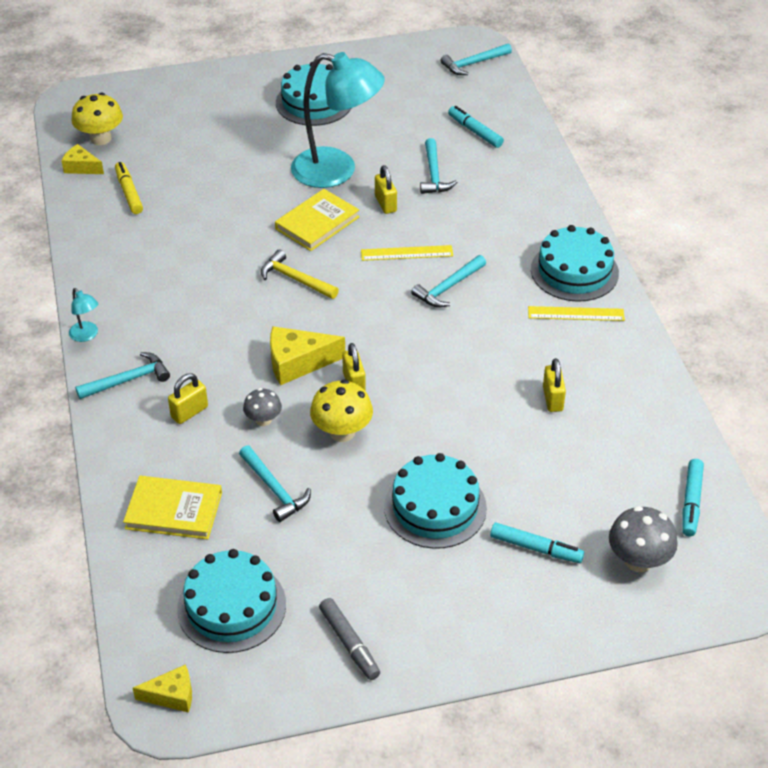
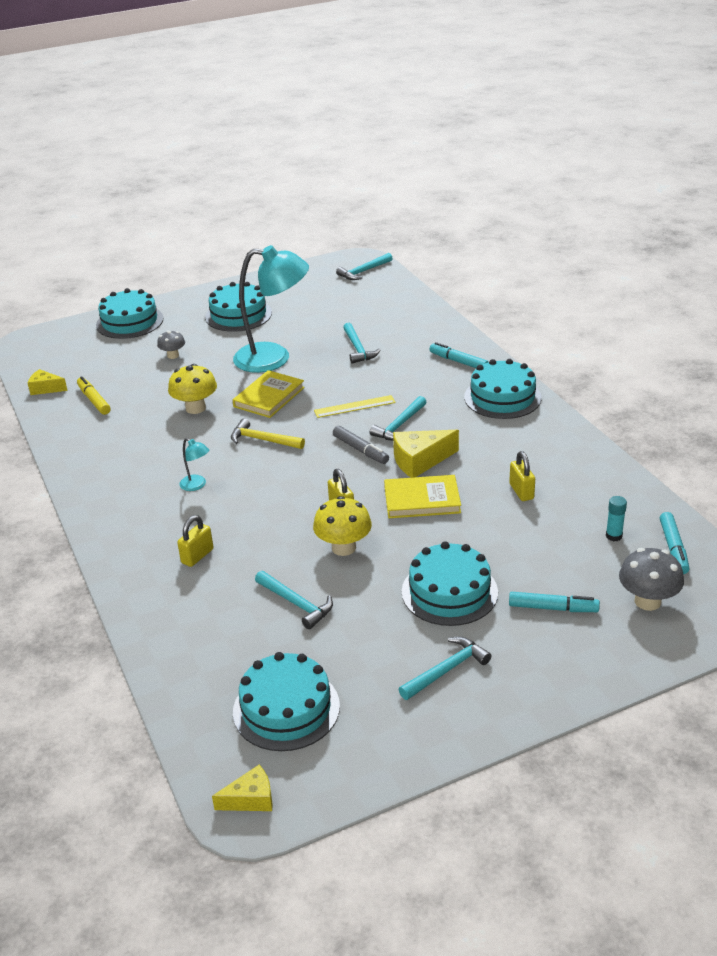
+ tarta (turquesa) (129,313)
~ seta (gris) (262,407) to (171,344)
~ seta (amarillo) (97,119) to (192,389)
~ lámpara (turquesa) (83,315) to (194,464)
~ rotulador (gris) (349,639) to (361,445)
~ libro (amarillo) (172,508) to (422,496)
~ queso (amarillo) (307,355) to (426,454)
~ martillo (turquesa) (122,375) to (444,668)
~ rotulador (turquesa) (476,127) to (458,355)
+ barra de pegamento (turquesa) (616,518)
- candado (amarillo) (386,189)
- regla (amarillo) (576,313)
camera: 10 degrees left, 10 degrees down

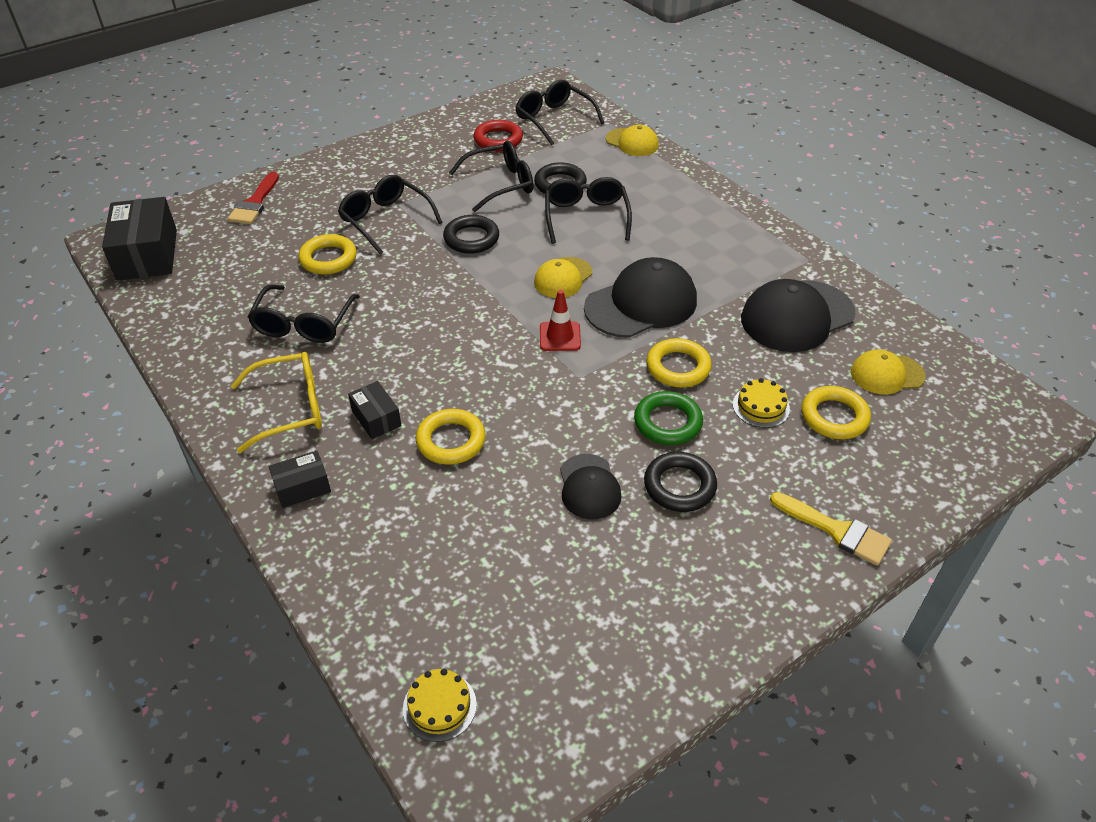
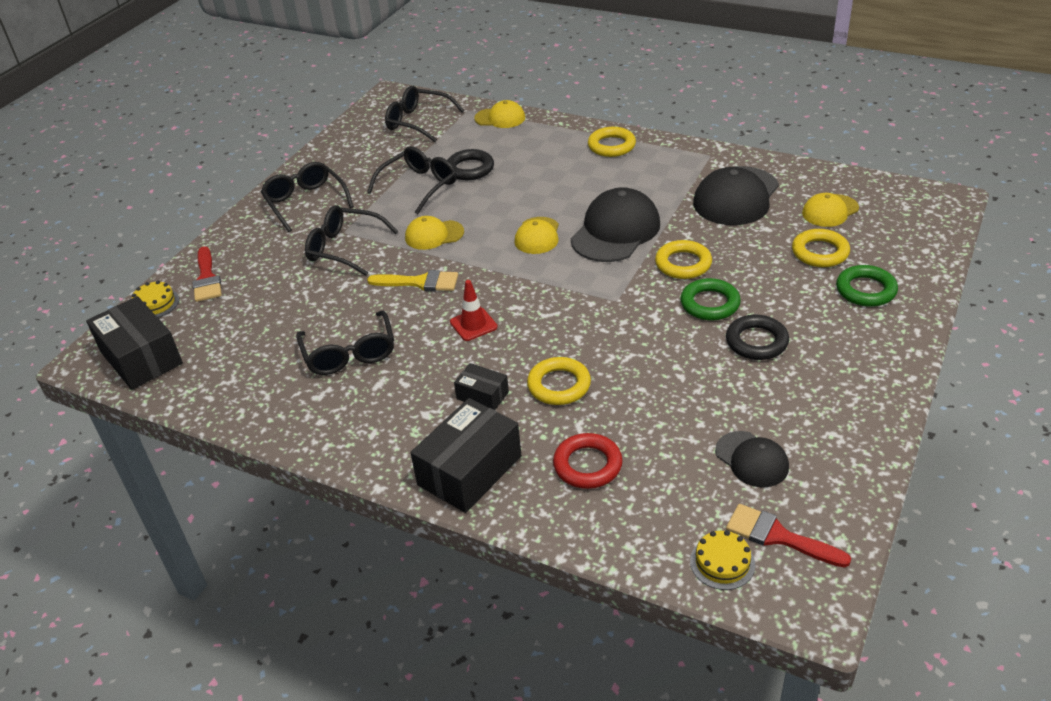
~ tarta (amarillo) (761,403) to (155,299)
~ gafas (negro) (588,210) to (307,197)
~ pincel (amarillo) (831,529) to (412,280)
~ anillo (negro) (471,234) to gorra (amarillo) (434,233)
~ caja (negro) (300,479) = (465,455) x1.91
~ cono de tráfico (rojo) (560,320) to (474,310)
~ anillo (rojo) (498,135) to (588,461)
~ anillo (amarillo) (327,254) to (612,142)
~ gorra (negro) (591,486) to (752,459)
+ pincel (rojo) (788,536)
+ anillo (verde) (867,286)
- gafas (amarillo) (276,402)
camera: 25 degrees left, 5 degrees down

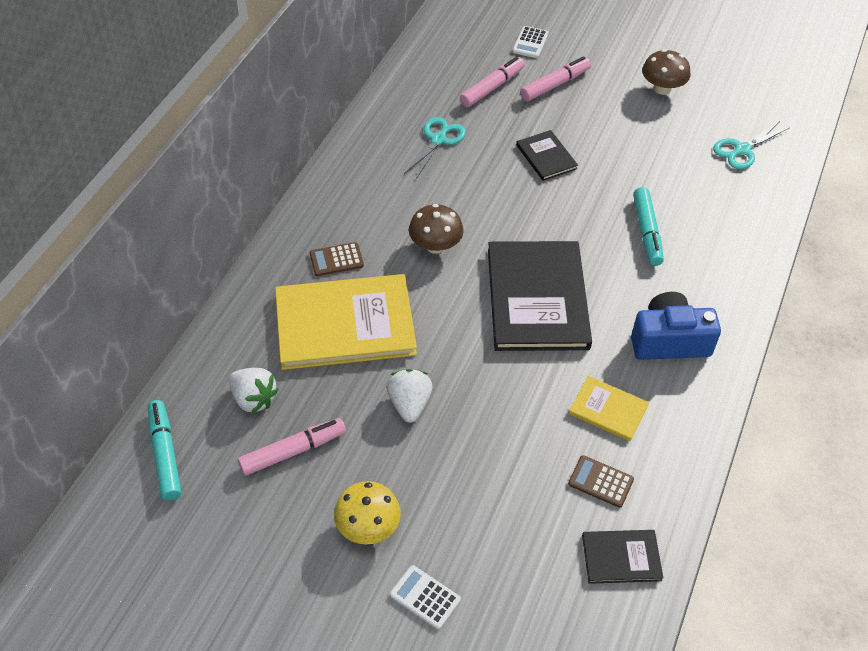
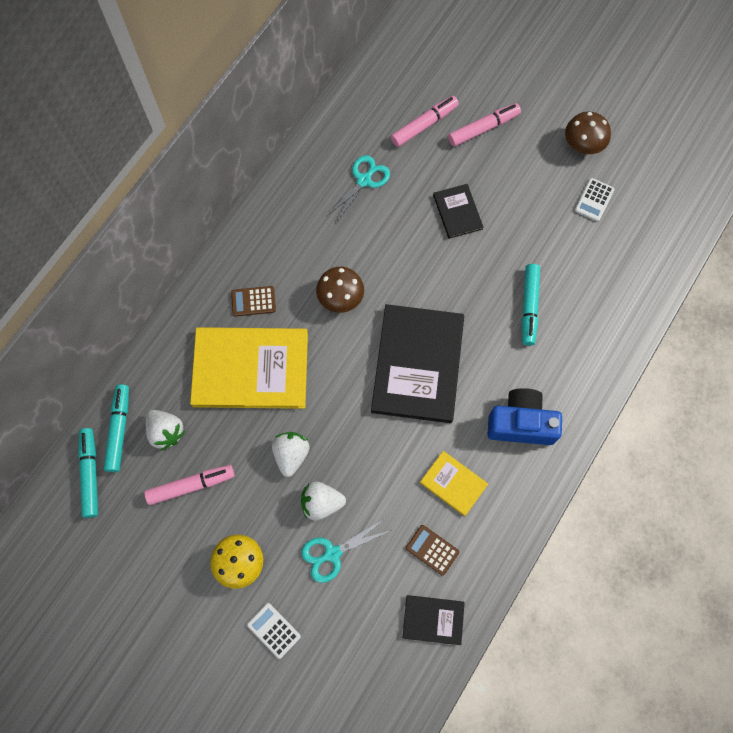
+ rotulador (turquesa) (116,428)
+ fresa (blanco) (323,501)
~ tijeras (turquesa) (751,145) to (345,551)
~ calculadora (blanco) (530,42) to (595,200)
camera: 10 degrees right, 20 degrees up

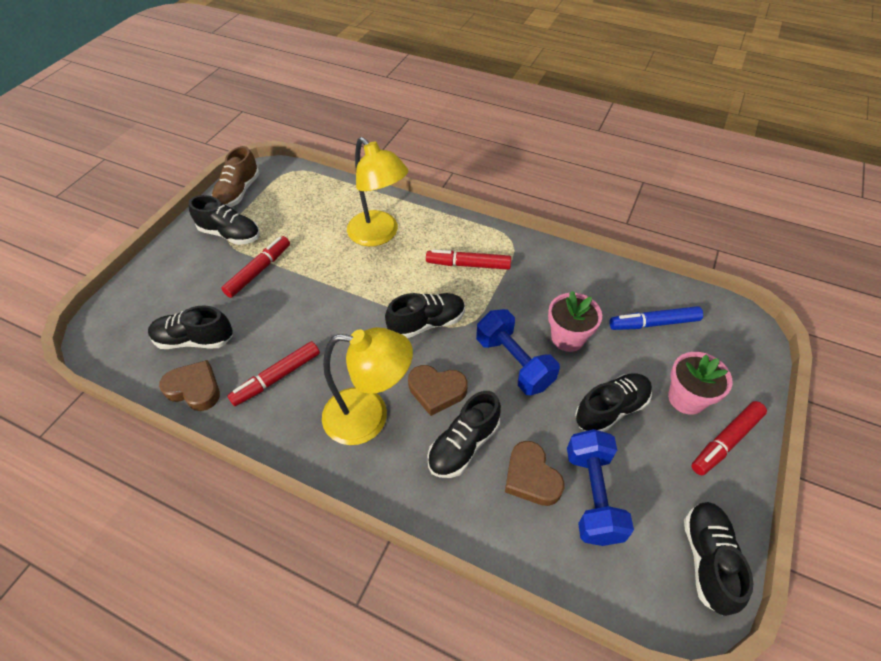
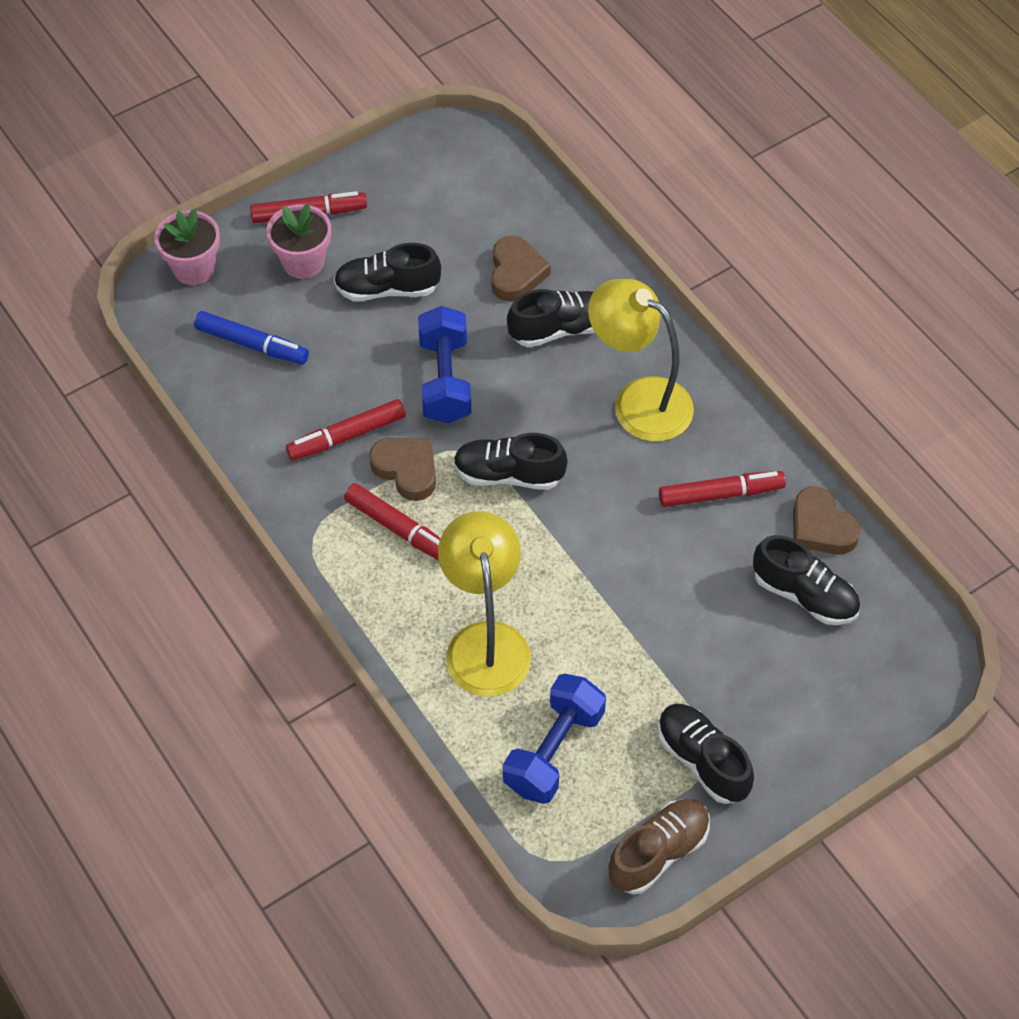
~ maceta (rosa) (575,321) to (187,247)
~ rotulador (rojo) (255,267) to (346,429)
~ corazón (marrón) (438,390) to (402,469)
~ mancuerna (azul) (600,487) to (554,739)
- zapato (negro) (718,559)
camera: 150 degrees left, 5 degrees up

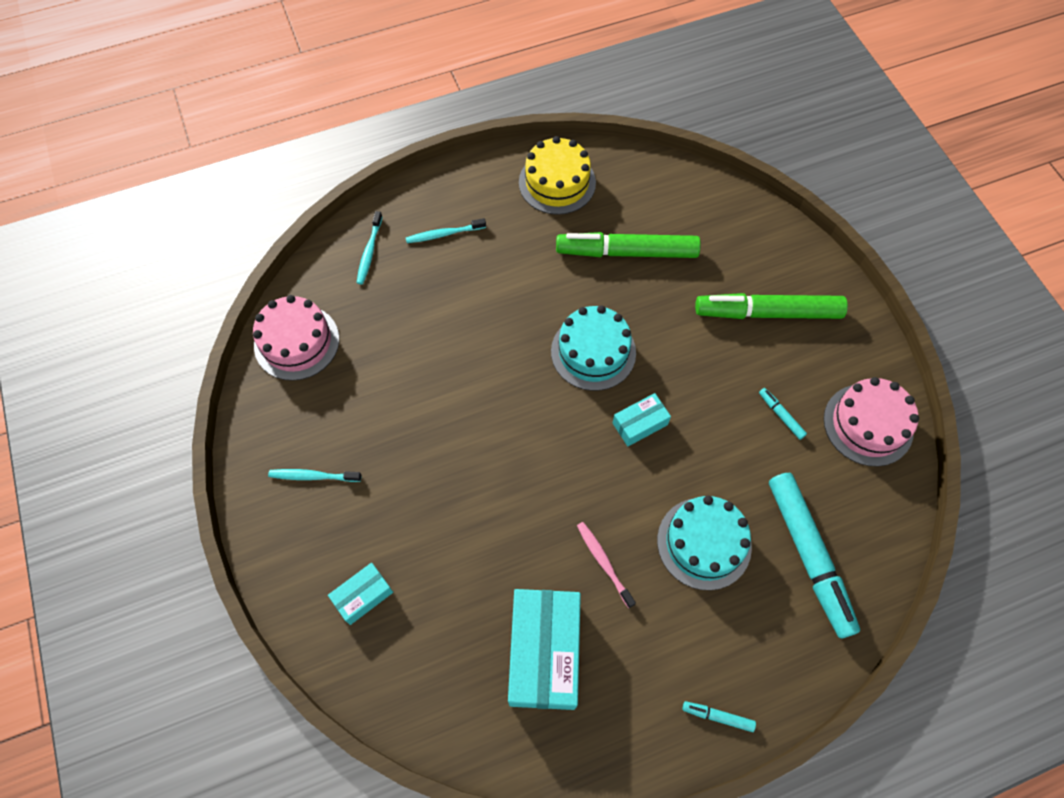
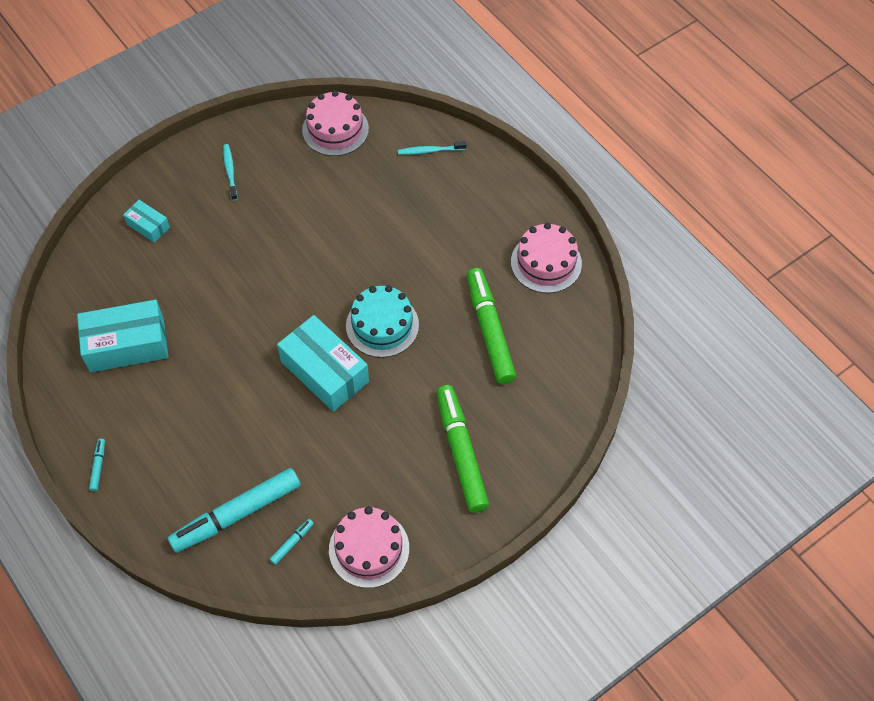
~ rotulador (turquesa) (783,414) to (292,542)
~ caja (turquesa) (642,419) = (323,363) x1.96
~ tarta (amarillo) (557,175) to tarta (rosa) (546,258)
- cepillo de dientes (turquesa) (446,230)
- cepillo de dientes (rosa) (606,565)
- tarta (turquesa) (704,543)
camera: 75 degrees right, 5 degrees down

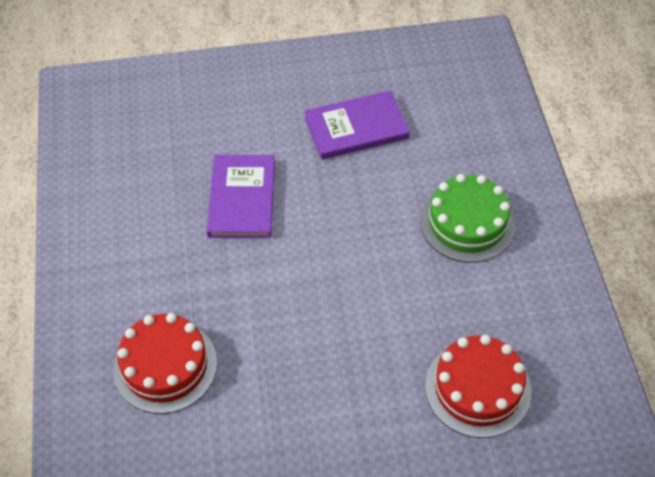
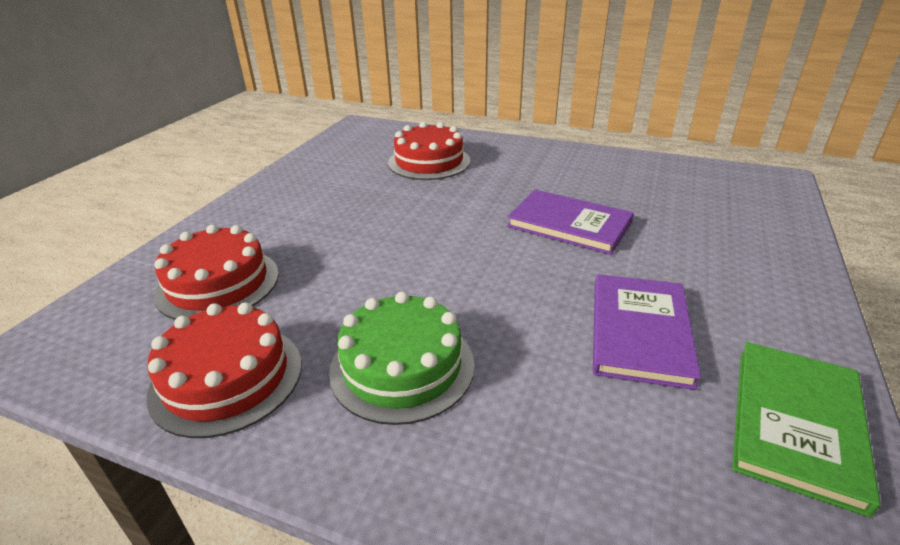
+ tarta (rojo) (224,370)
+ libro (verde) (806,429)
camera: 120 degrees right, 20 degrees down

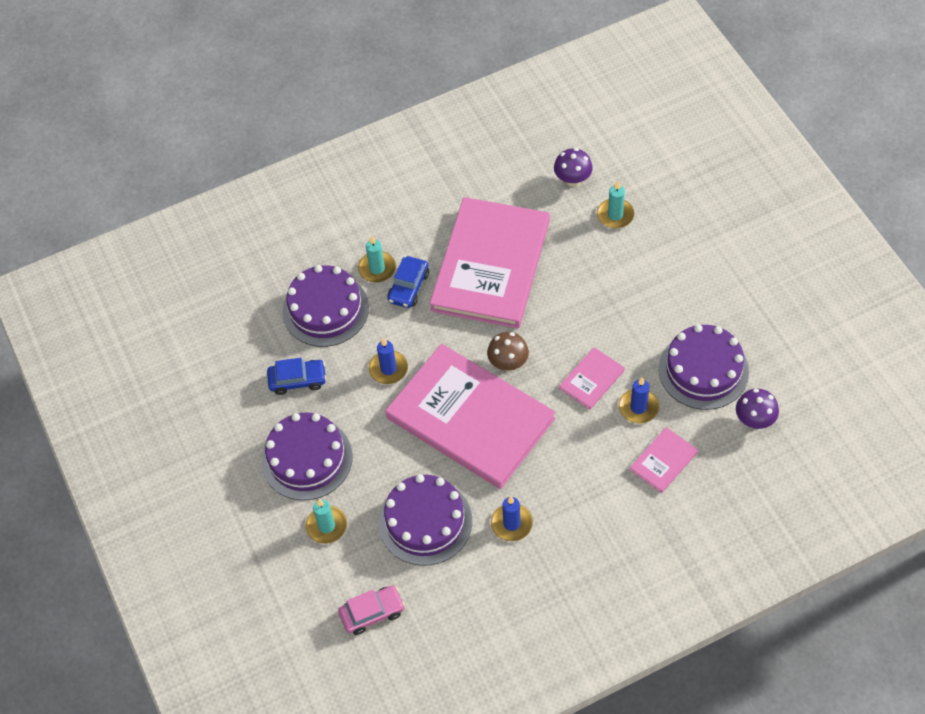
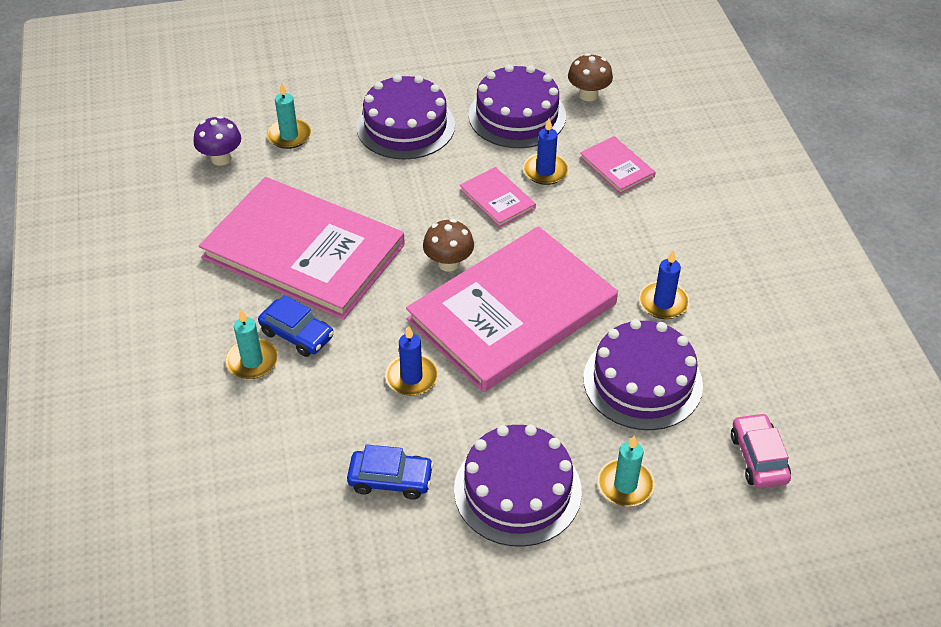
~ coche (azul) (297,376) = (390,471) 90 degrees clockwise
~ tarta (morado) (326,306) to (405,117)
~ seta (morado) (757,409) to seta (marrón) (590,77)
camera: 80 degrees left, 10 degrees down

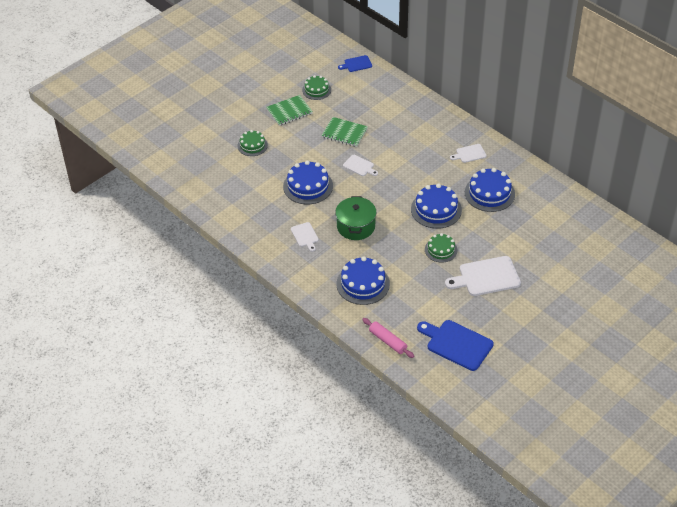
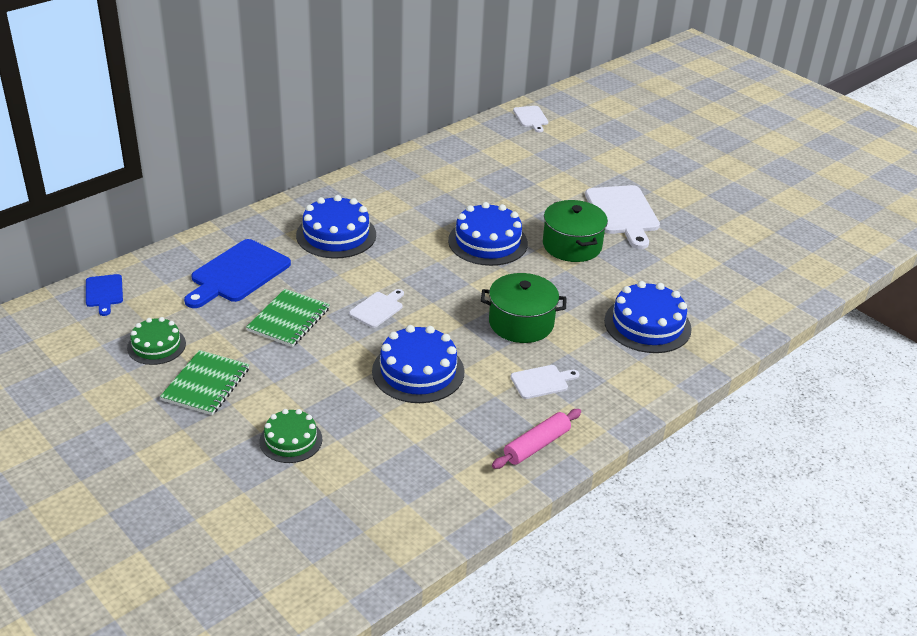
~ cuaderno (verde) (289,110) = (204,382) 45 degrees clockwise
~ tabla de cortar (azul) (455,345) to (237,273)
~ tarta (azul) (490,190) to (336,227)
~ rodillo (rosa) (388,338) to (536,439)
~ tabla de cortar (blanco) (468,153) to (530,119)
~ tarta (verde) (441,248) to olla (verde) (575,231)
camera: 90 degrees left, 10 degrees down

